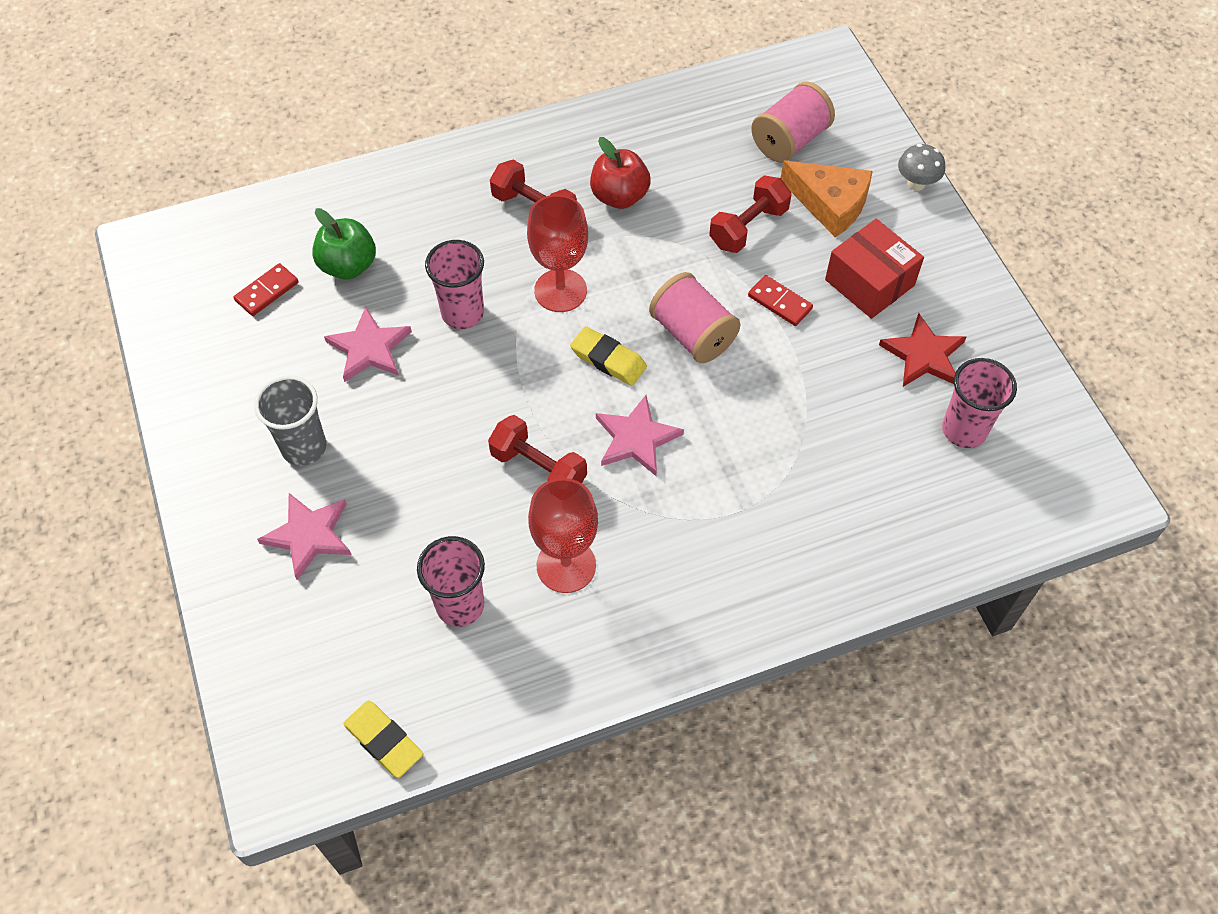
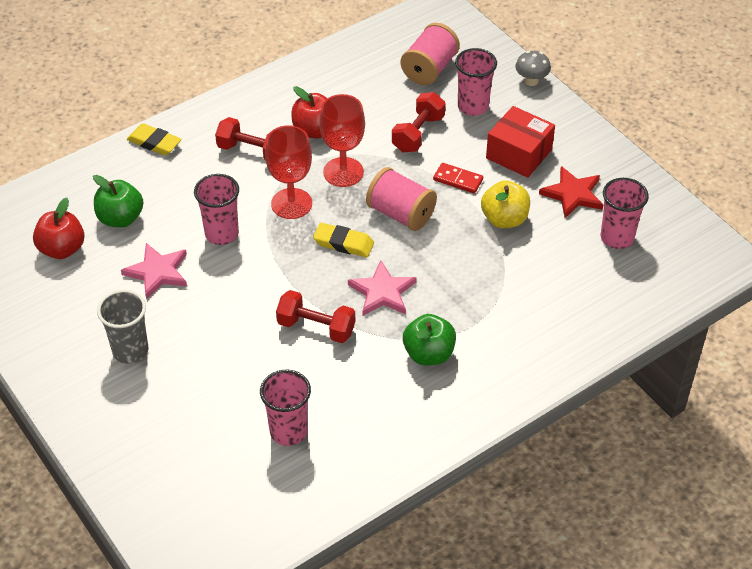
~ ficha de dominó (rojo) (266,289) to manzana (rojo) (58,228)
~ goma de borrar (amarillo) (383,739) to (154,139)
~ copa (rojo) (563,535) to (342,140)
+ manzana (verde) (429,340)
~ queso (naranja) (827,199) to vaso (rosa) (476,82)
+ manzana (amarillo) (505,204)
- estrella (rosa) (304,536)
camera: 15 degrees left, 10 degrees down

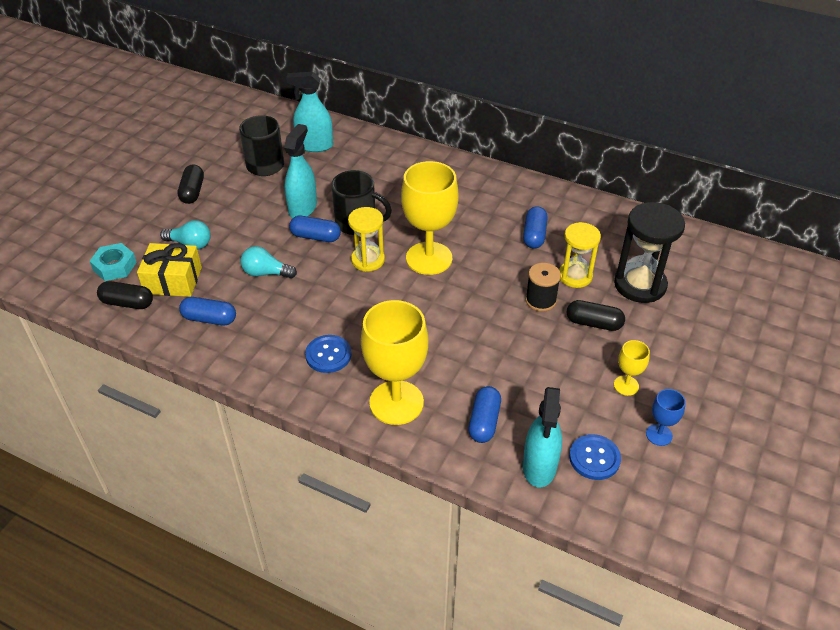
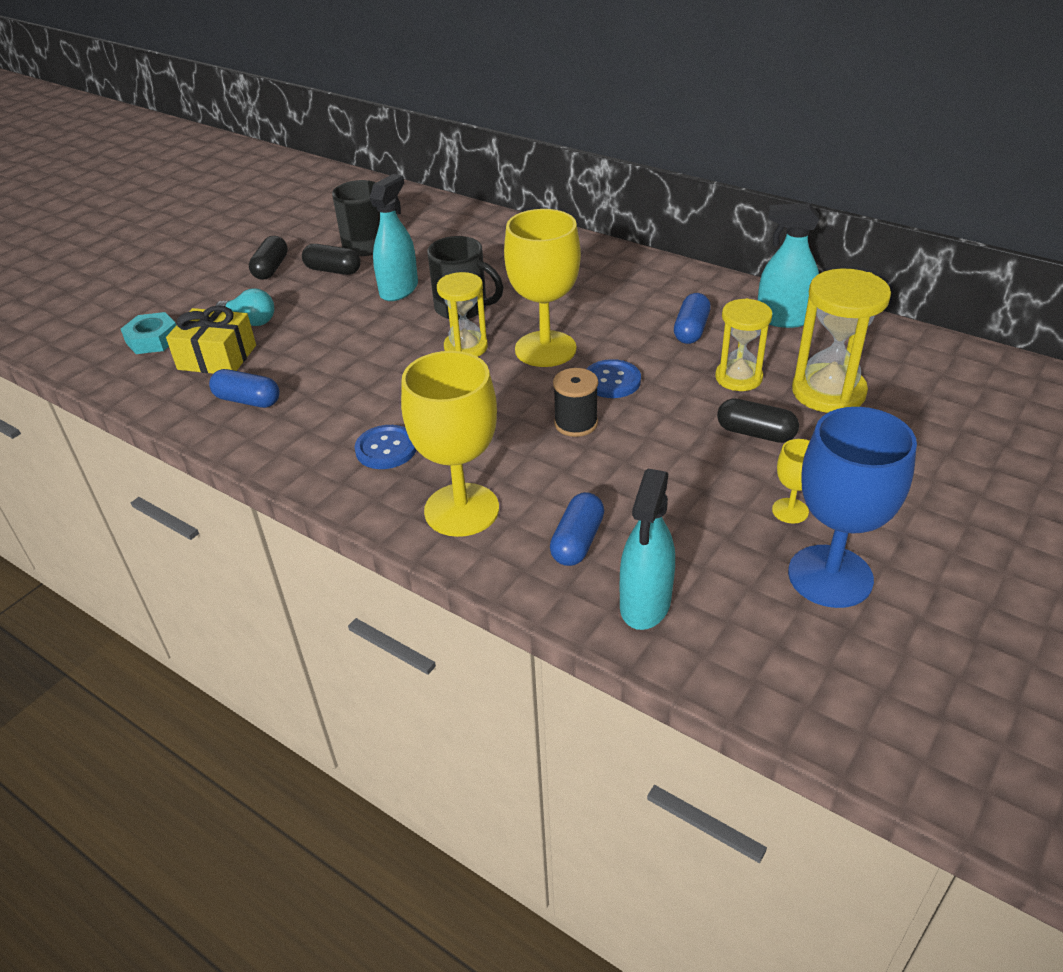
~ cápsula (negro) (125,295) to (331,259)
~ carrete (negro) (543,287) to (575,402)
~ botón (azul) (595,457) to (614,378)
~ pulverizador (turquesa) (309,112) to (788,265)
~ copa (azul) (666,417) = (852,507) x2.15
~ reloj de arena (negro) (649,252) to reloj de arena (amarillo) (841,340)
- bombilla (turquesa) (268,262)
- cápsula (azul) (315,229)
camera: 10 degrees right, 5 degrees down

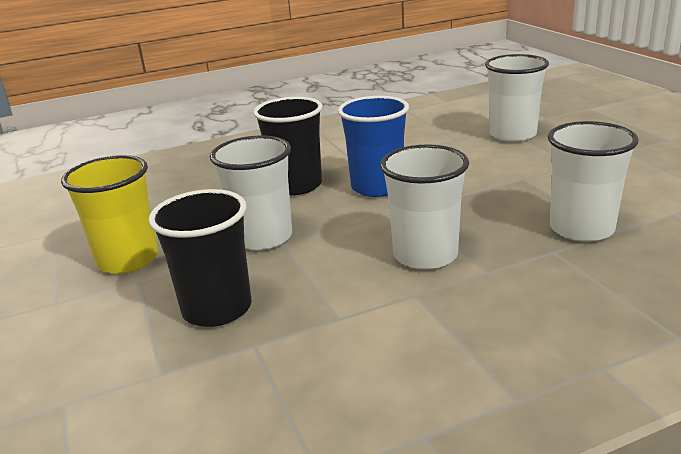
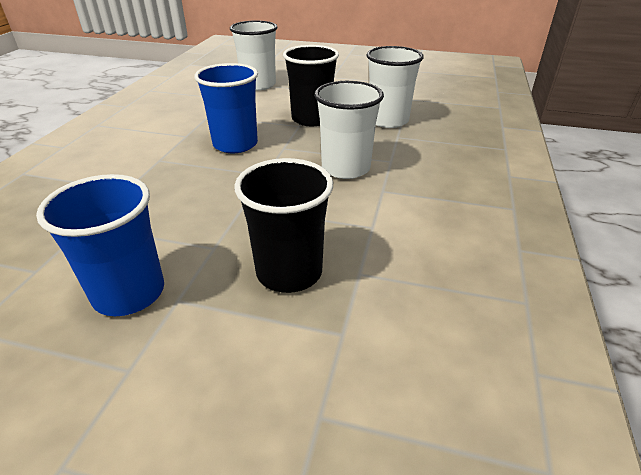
~ vaso (amarillo) (109,214) to vaso (azul) (100,245)
~ vaso (negro) (287,146) to (311,85)
- vaso (blanco) (251,193)
camera: 55 degrees left, 10 degrees up

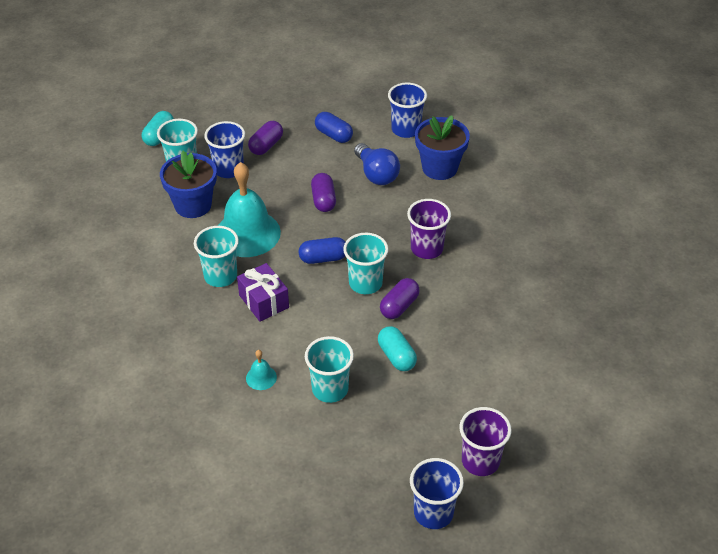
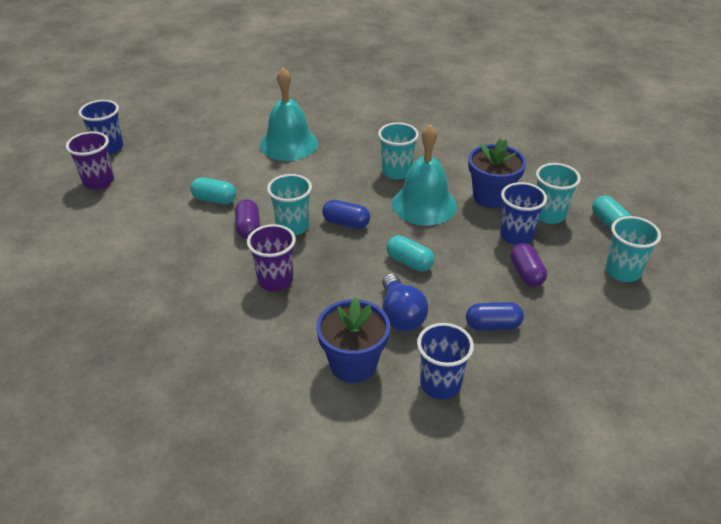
~ campana (turquesa) (261,370) = (289,114) x2.39
~ cápsula (azul) (322,250) = (346,214) 75 degrees clockwise
~ bombilla (azul) (377,164) = (405,302) 120 degrees counterclockwise
~ cápsula (morado) (323,192) to cápsula (turquesa) (410,253)
~ vaso (turquesa) (329,369) to (633,249)
- regalo (morado) (263,292)
camera: 135 degrees right, 5 degrees down

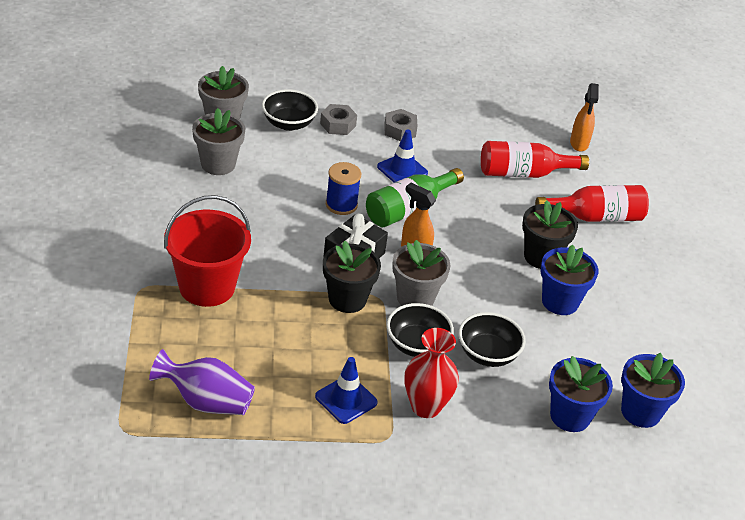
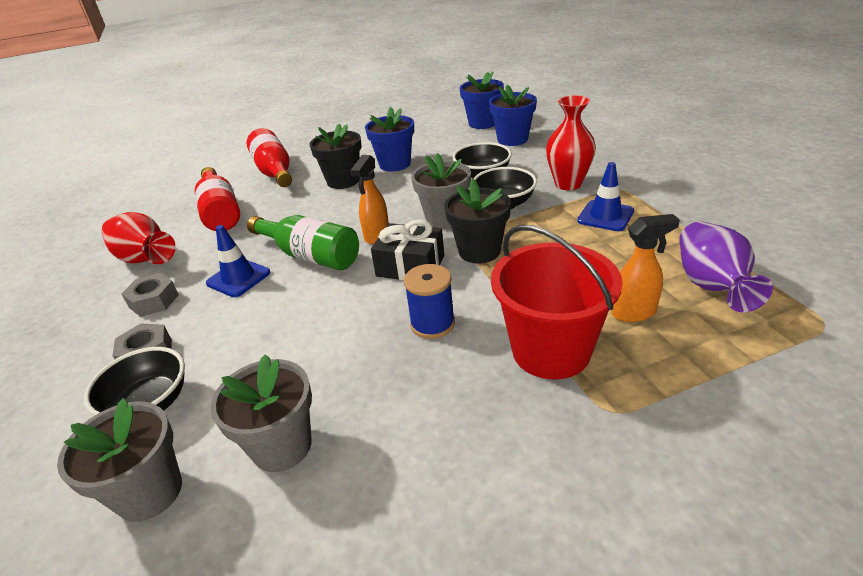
+ florero (rojo) (138,238)
~ carrete (azul) (343,188) to (429,301)
~ pulverizador (naranja) (584,117) to (645,268)
camera: 100 degrees left, 5 degrees down

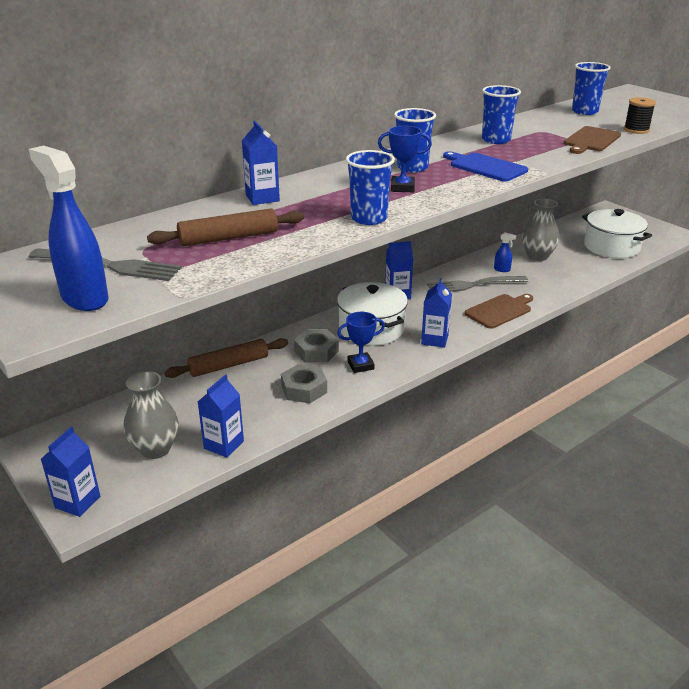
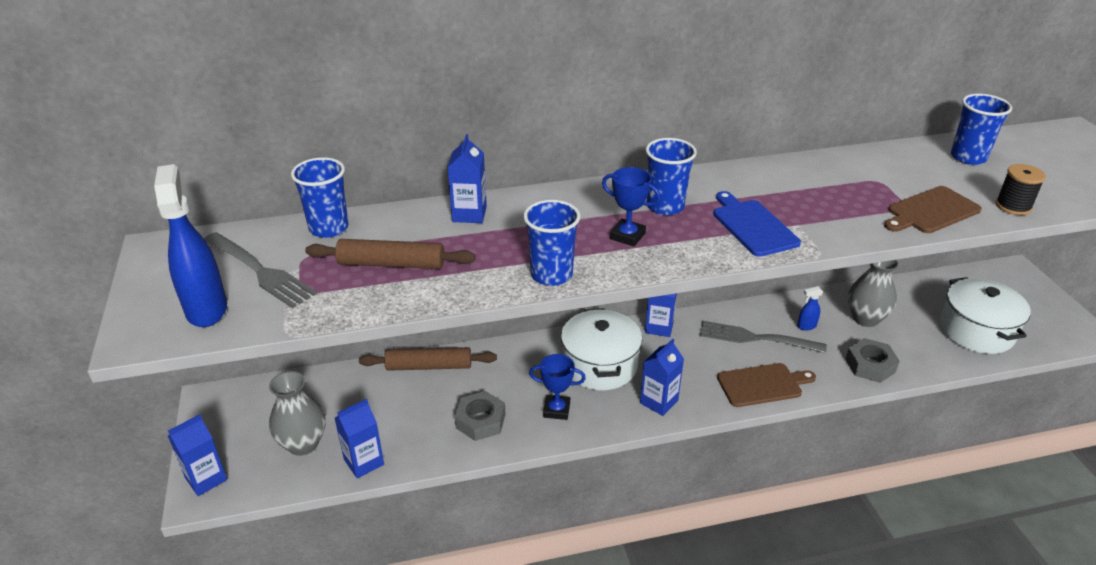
~ vaso (azul) (501,114) to (319,197)
~ pulverizador (azul) (505,252) = (810,308) 120 degrees clockwise
~ tuerca (gris) (316,345) to (873,360)
camera: 25 degrees right, 5 degrees up

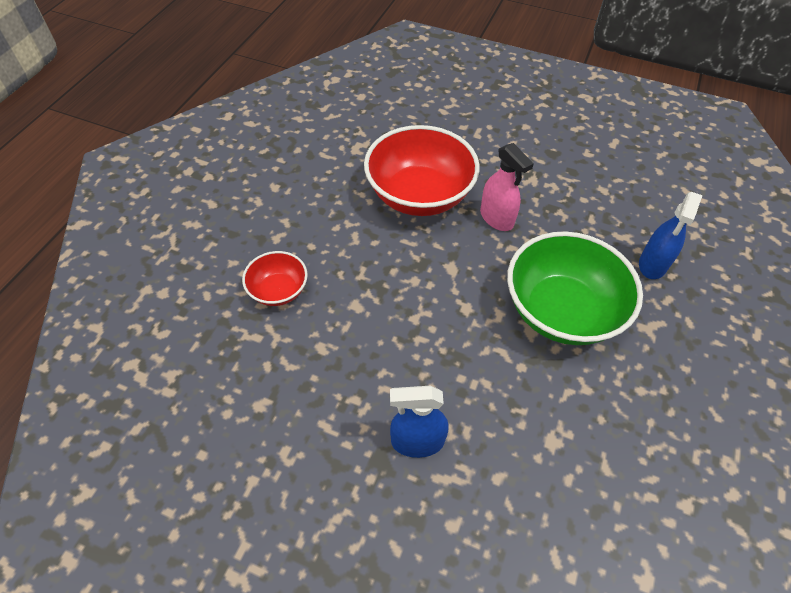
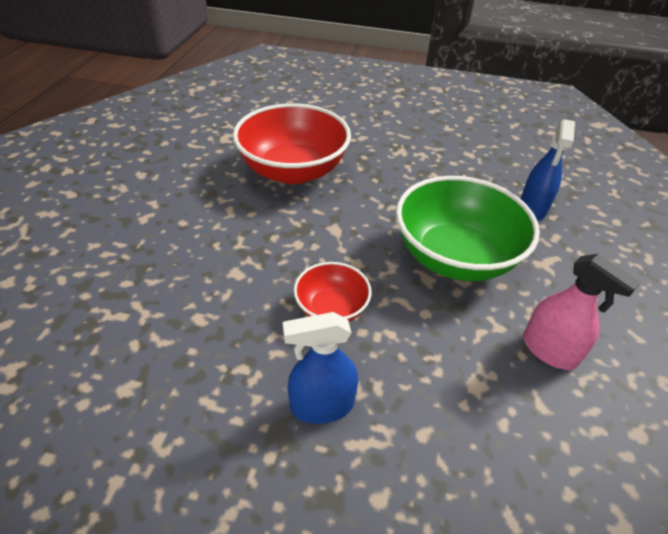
~ cuenco (rojo) (275,278) to (332,291)
~ pulverizador (rosa) (507,187) to (581,312)
camera: 10 degrees left, 10 degrees down

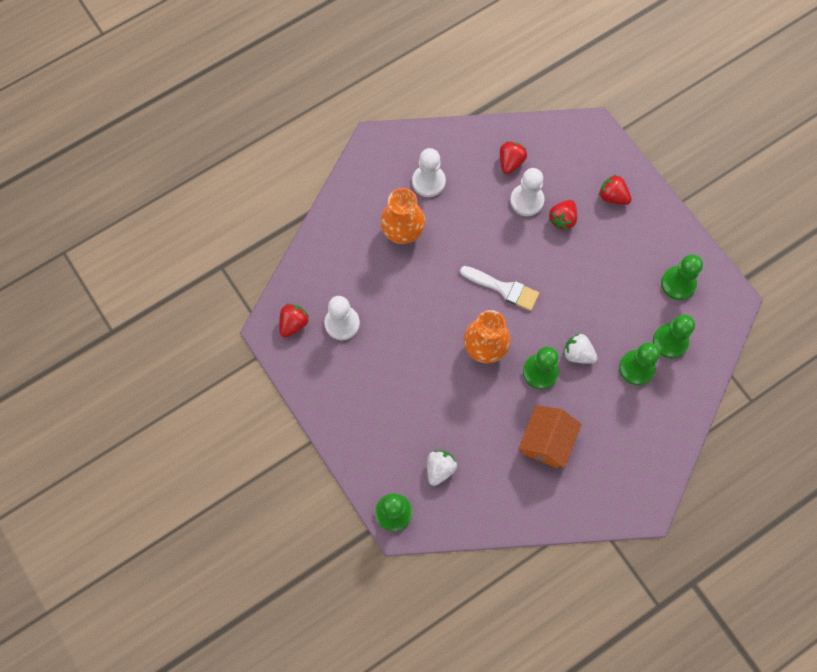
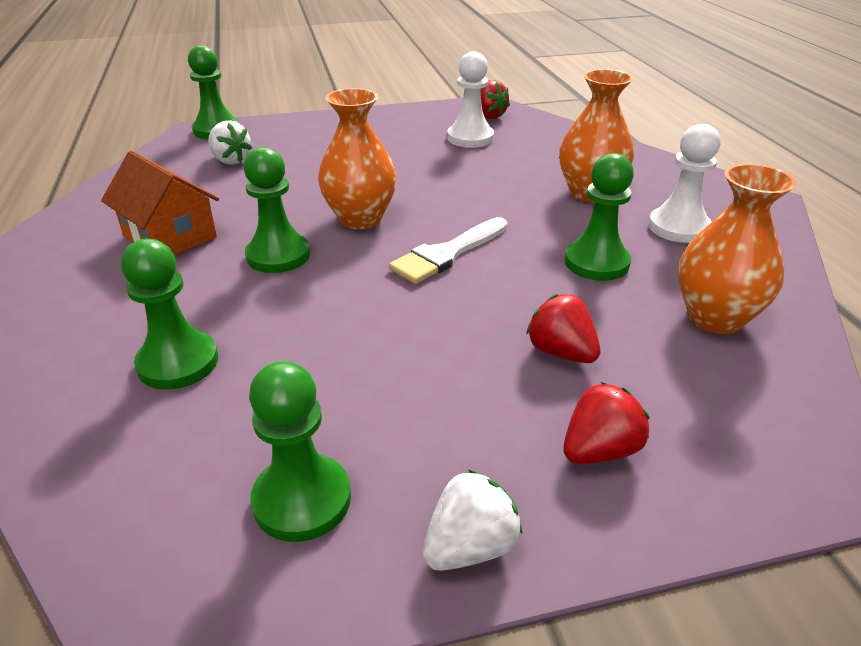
~ fresa (blanco) (580,348) to (472,520)
~ peón (verde) (674,336) to (599,217)
~ fresa (rojo) (513,157) to florero (naranja) (737,249)
- peón (blanco) (527,192)
camera: 110 degrees right, 35 degrees down

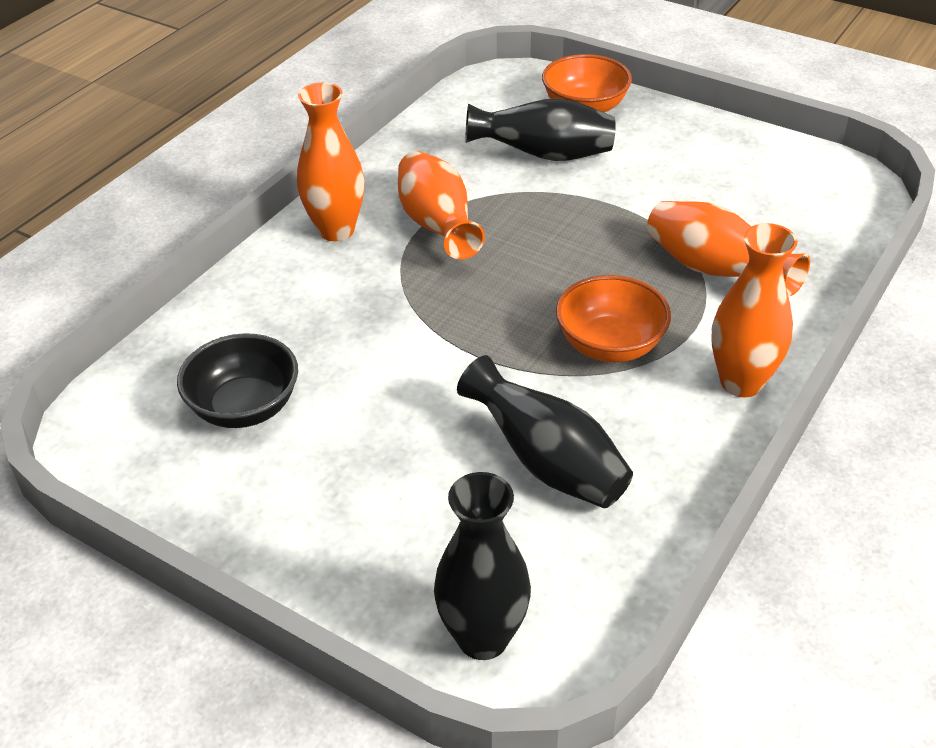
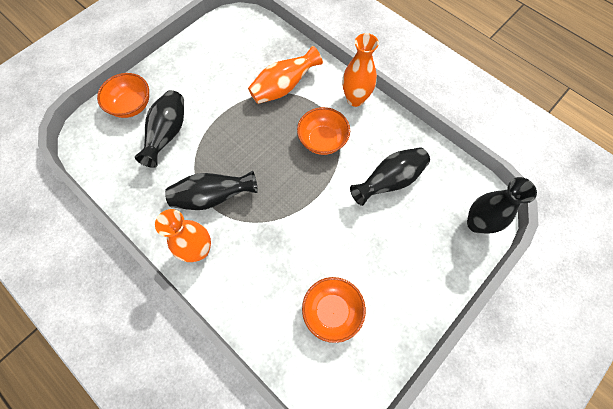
~ florero (naranja) (441,205) to florero (negro) (211,190)
~ cuenco (negro) (237,380) to cuenco (naranja) (334,310)
camera: 80 degrees left, 25 degrees up

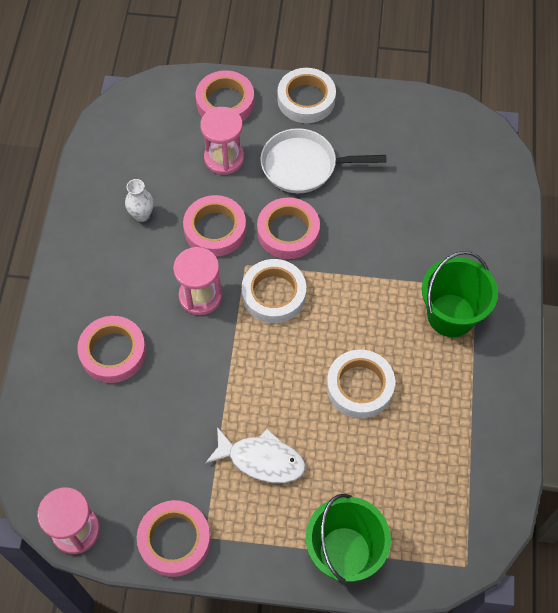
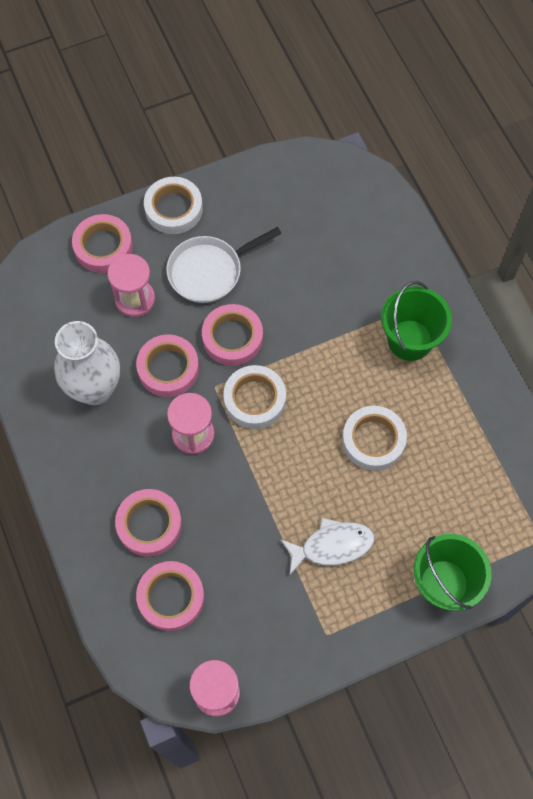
~ florero (blanco) (139,200) = (87,363) x2.23
~ cinta adhesiva (rosa) (174,538) to (170,596)
camera: 30 degrees left, 5 degrees up

